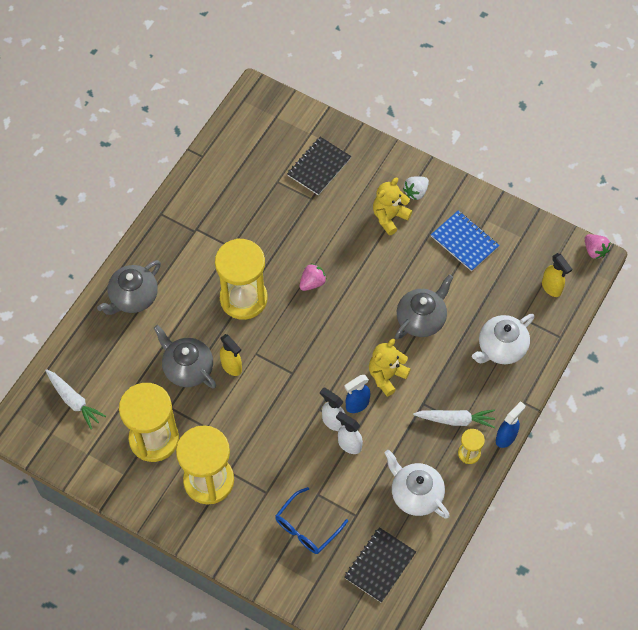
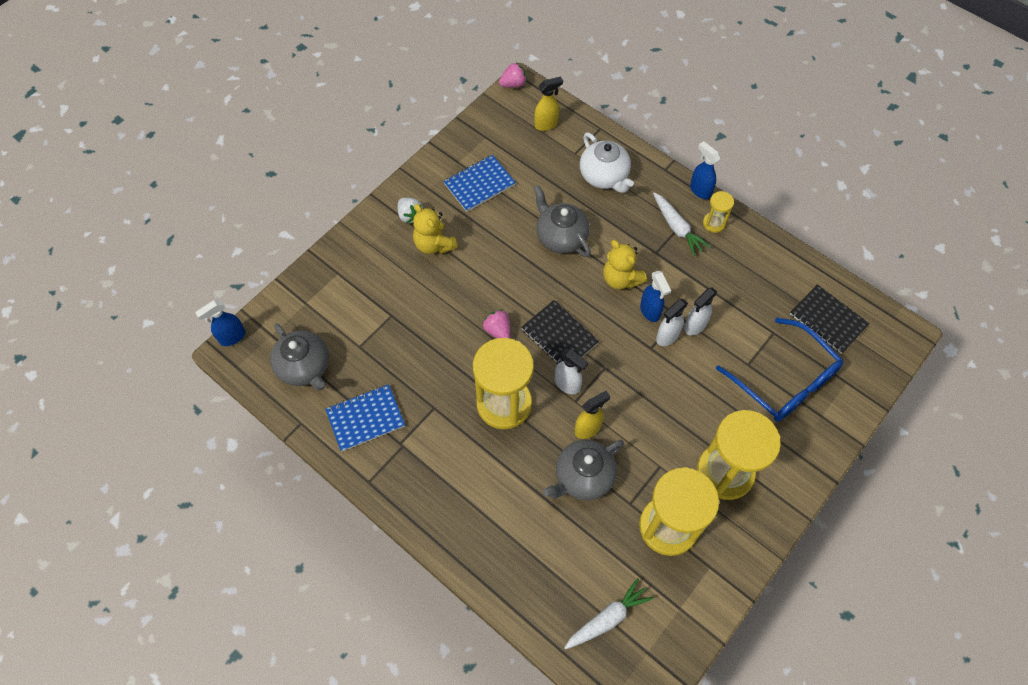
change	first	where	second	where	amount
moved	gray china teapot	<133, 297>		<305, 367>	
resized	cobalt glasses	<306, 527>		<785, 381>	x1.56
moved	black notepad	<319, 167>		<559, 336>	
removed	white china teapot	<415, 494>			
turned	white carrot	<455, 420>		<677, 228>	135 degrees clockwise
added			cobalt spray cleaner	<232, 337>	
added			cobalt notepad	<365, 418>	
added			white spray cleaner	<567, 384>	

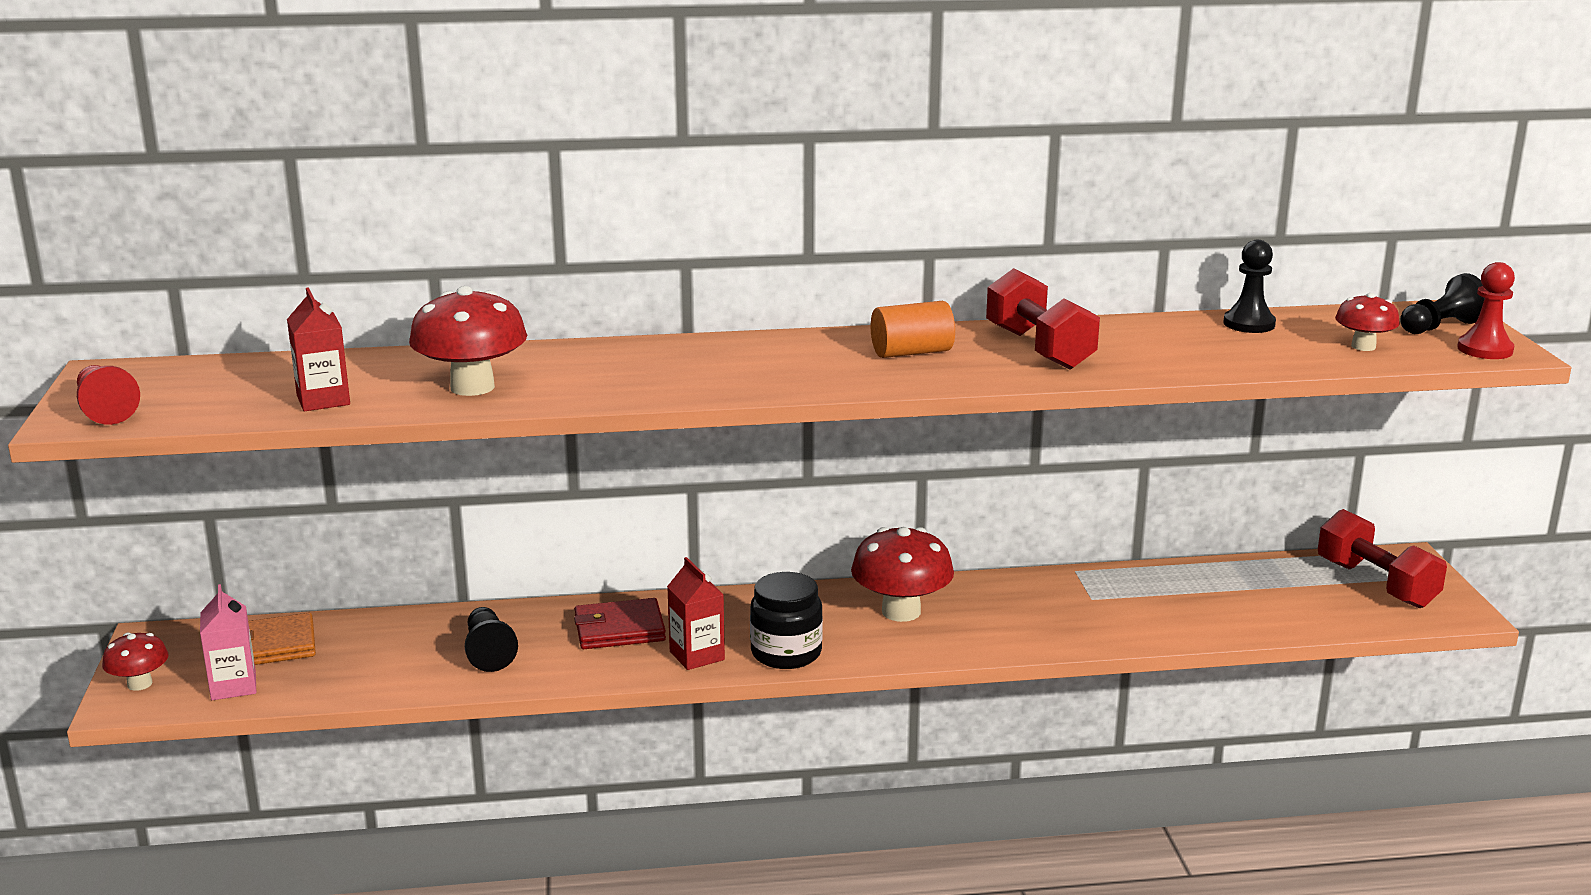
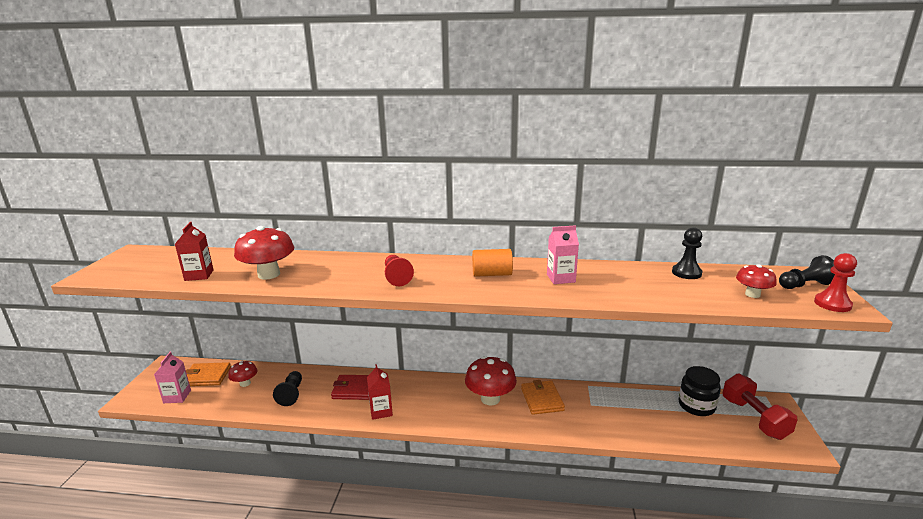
change	first	where	second	where	amount
moved	red chess pawn	<105, 410>		<396, 277>	
moved	red mushroom	<139, 684>		<245, 383>	
moved	black jam jar	<786, 653>		<696, 406>	
replaced	red free weight	<1039, 349>	rose-pink carton	<561, 278>	
added			bright orange billfold	<542, 399>	

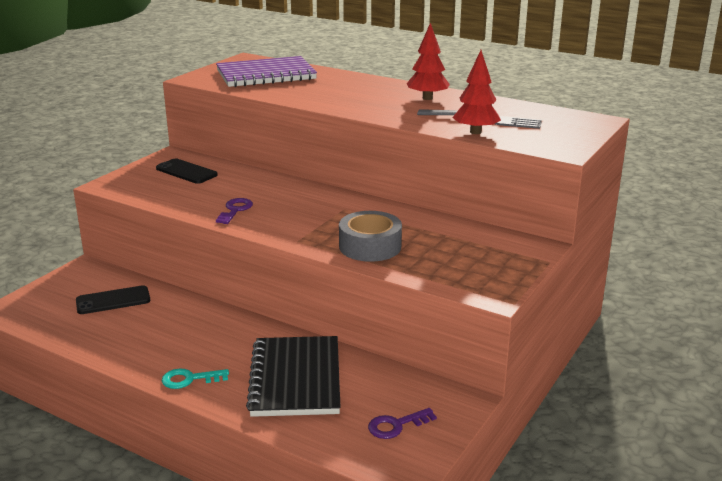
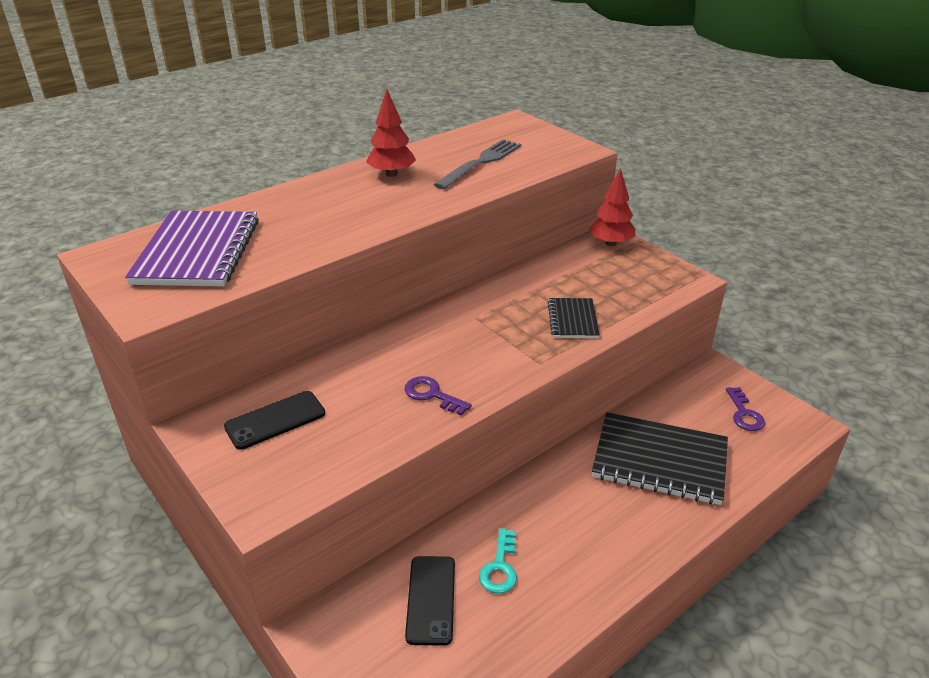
change	first	where	second	where	amount
moved	aqua latchkey	<189, 379>		<500, 567>	
replaced	gray tape	<370, 246>	black notepad	<572, 320>	
moved	red toy tree	<475, 132>		<610, 243>	

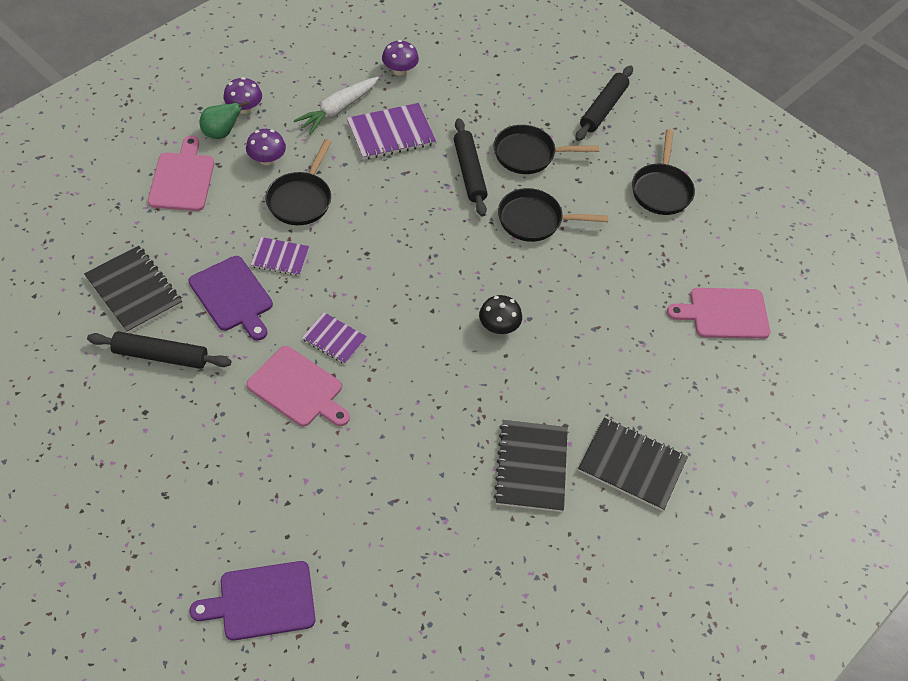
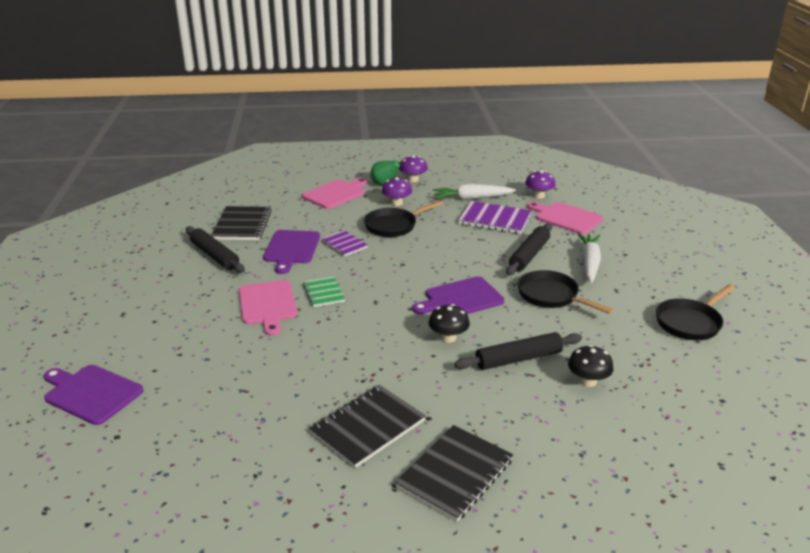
change	first	where	second	where	amount
recoloured	violet notepad	<334, 339>	emerald notepad	<323, 293>	
replaced	black pan	<529, 154>	white carrot	<589, 263>	
moved	black pastry roller	<603, 108>		<518, 359>	
turned	black notepad	<632, 465>		<455, 473>	60 degrees clockwise
moved	rose-pink bread board	<724, 313>		<566, 218>	
added			violet bread board	<460, 299>	
added			black mushroom	<588, 381>	

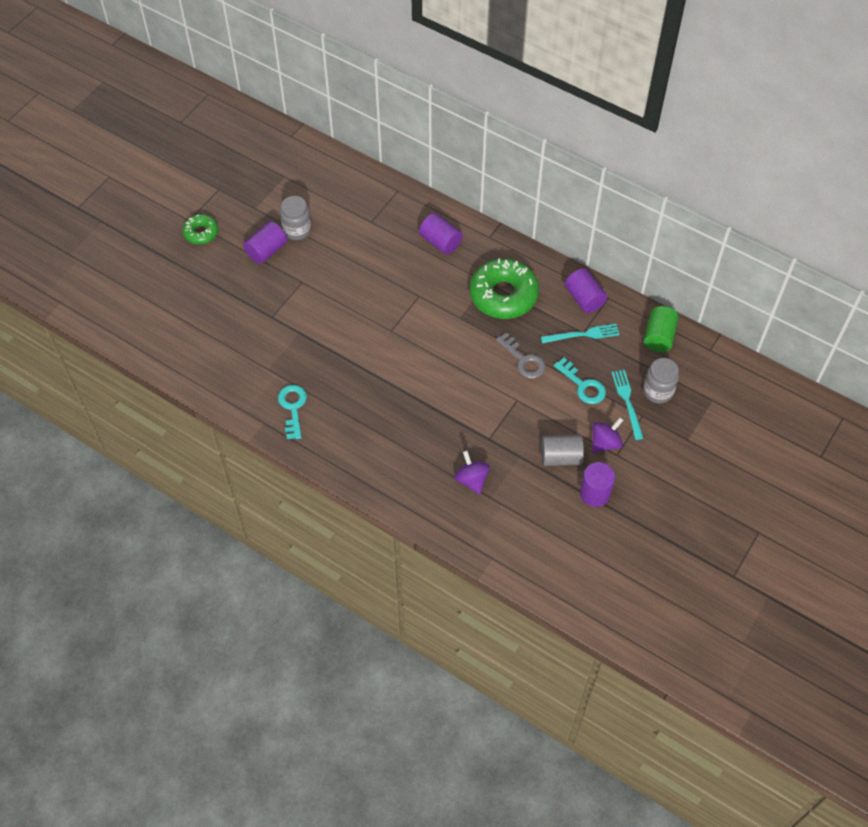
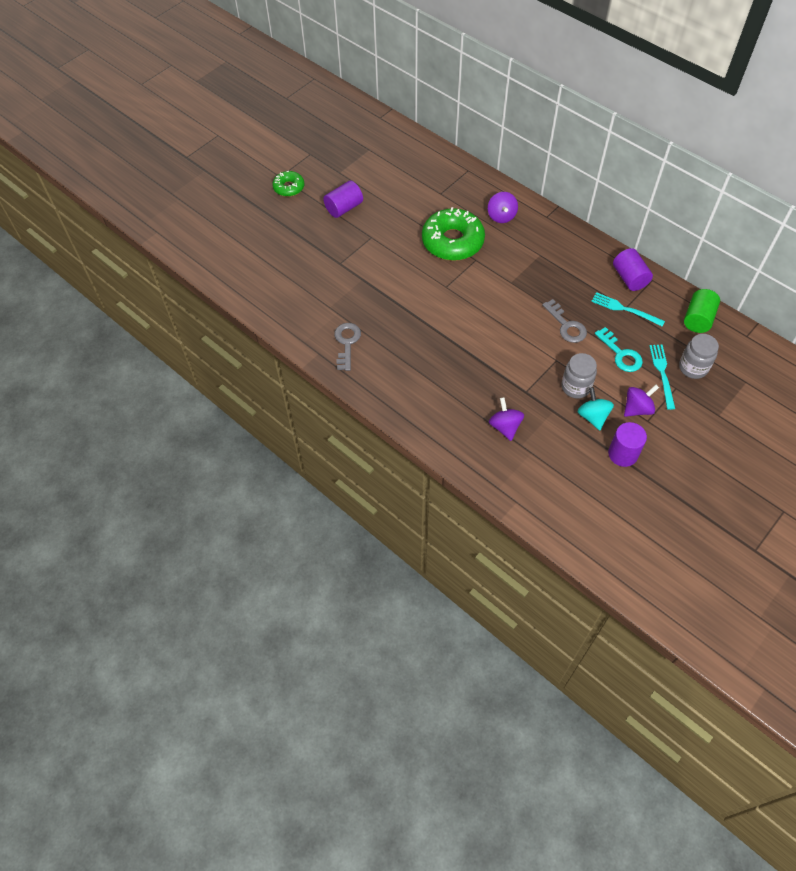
change	first	where	second	where	amount
recoloured	aqua latchkey	<293, 407>	gray latchkey	<347, 343>	
moved	gray jam jar	<297, 230>		<575, 387>	
replaced	violet cylinder	<440, 242>	violet whirligig	<501, 216>	
moved	emerald glazed donut	<503, 295>		<452, 241>	
turned	aqua fork	<583, 334>		<625, 309>	150 degrees counterclockwise
replaced	gray cylinder	<560, 457>	aqua whirligig	<593, 416>	

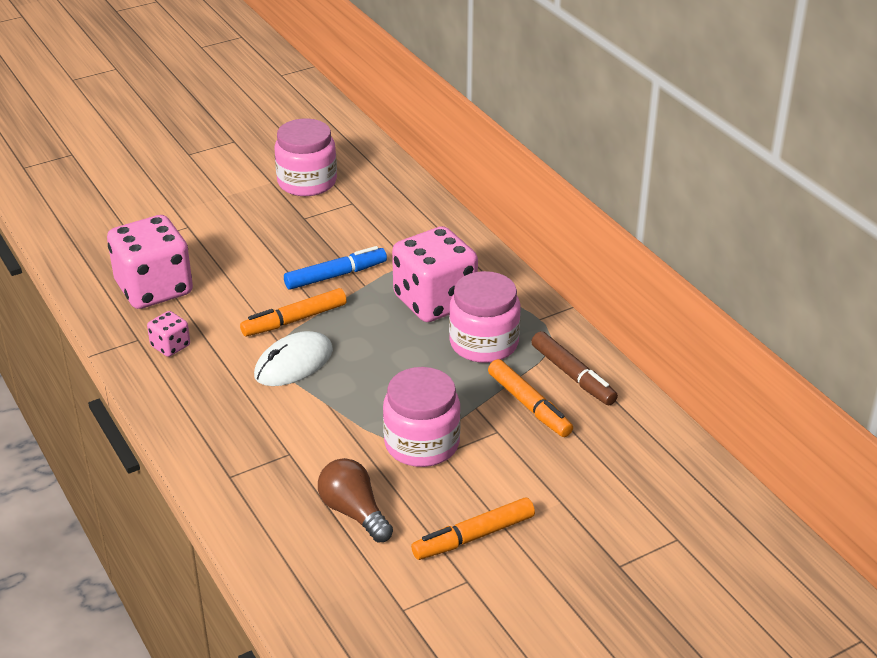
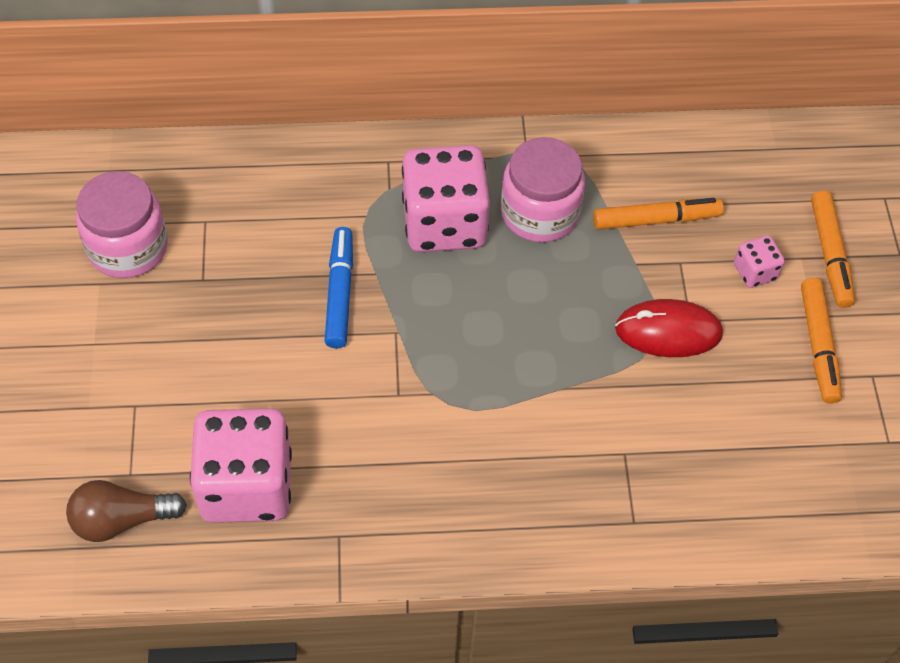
change	first	where	second	where	amount
moved	rose-pink dice	<170, 346>		<755, 272>	
moved	bright orange felt pen	<294, 320>		<830, 254>	
removed	white mouse	<294, 363>			
moved	russet lightbulb	<354, 512>		<122, 520>	
replaced	rose-pink jam jar	<422, 444>	red mouse	<668, 331>	
removed	russet felt pen	<573, 376>			

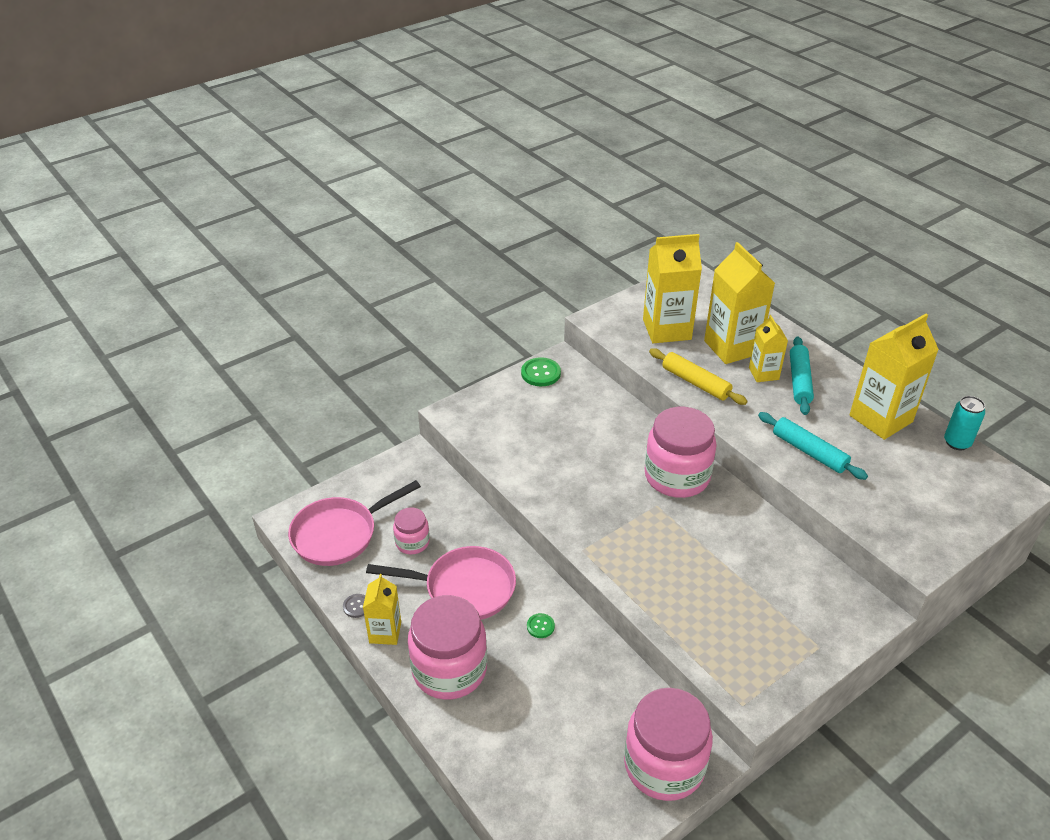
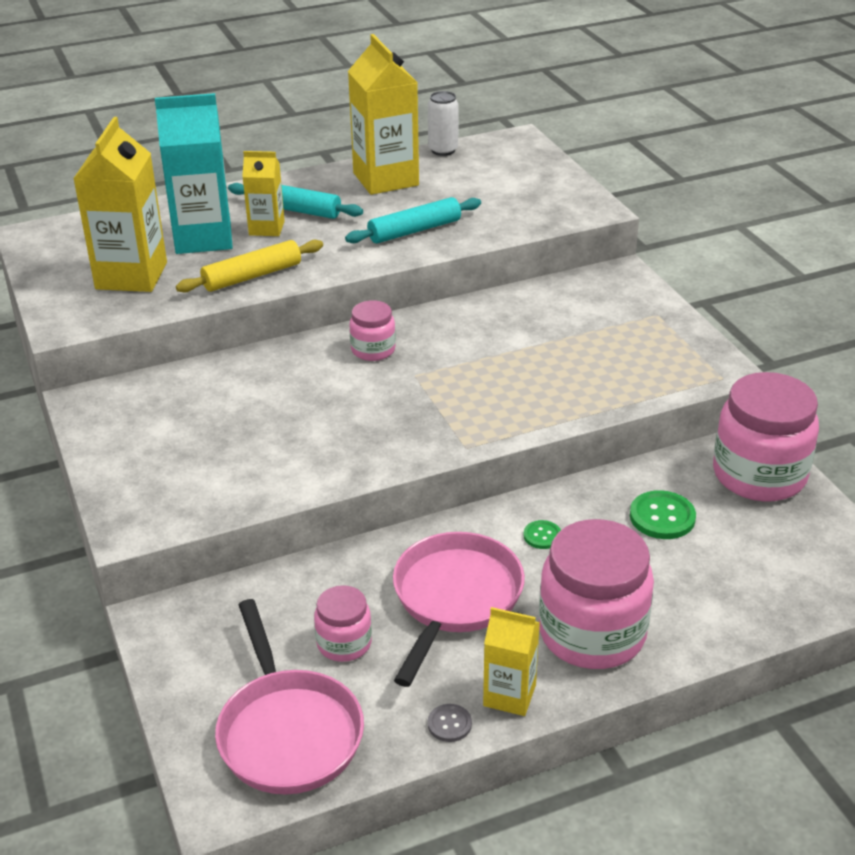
change	first	where	second	where	amount
moved	emerald shirt button	<540, 373>		<662, 517>	
resized	rose-pink jam jar	<677, 476>		<373, 350>	x0.51
recoloured	golden carton	<732, 347>	aqua carton	<203, 238>	
recoloured	aqua tin	<957, 442>	white tin	<443, 150>	

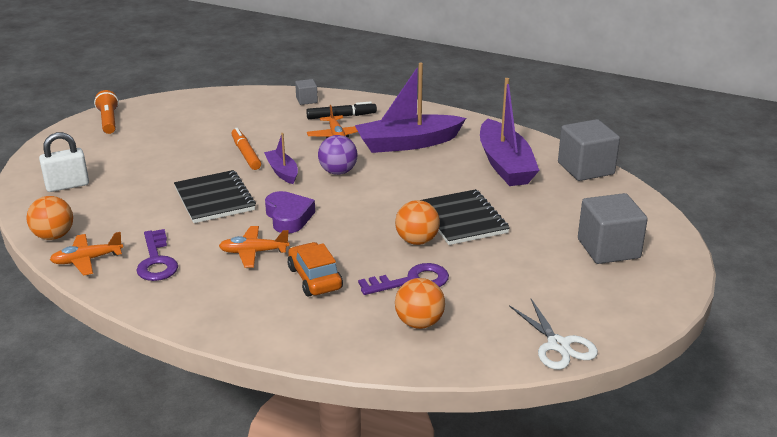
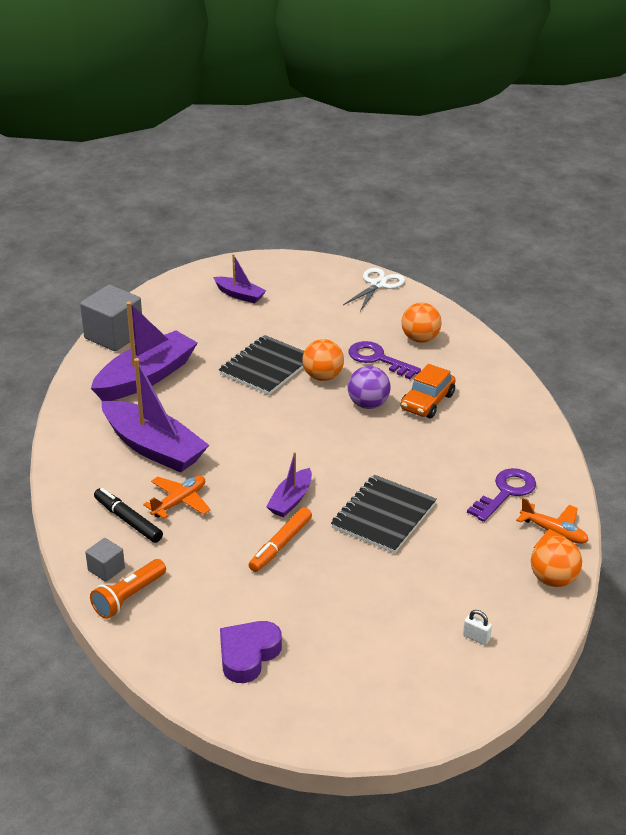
change	first	where	second	where	amount
resized	white small lock	<67, 185>		<476, 637>	x0.49
moved	bright orange flashlight	<109, 121>		<128, 597>	
removed	bright orange plane	<253, 252>			
moved	violet heart shape	<288, 217>		<248, 655>	
moved	violet play ball	<338, 172>		<368, 404>	
replaced	gray block	<608, 248>	violet sailboat	<239, 295>	

